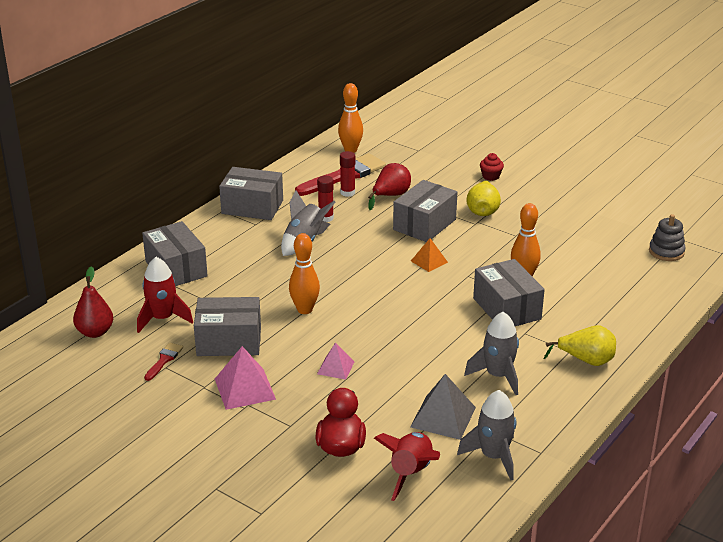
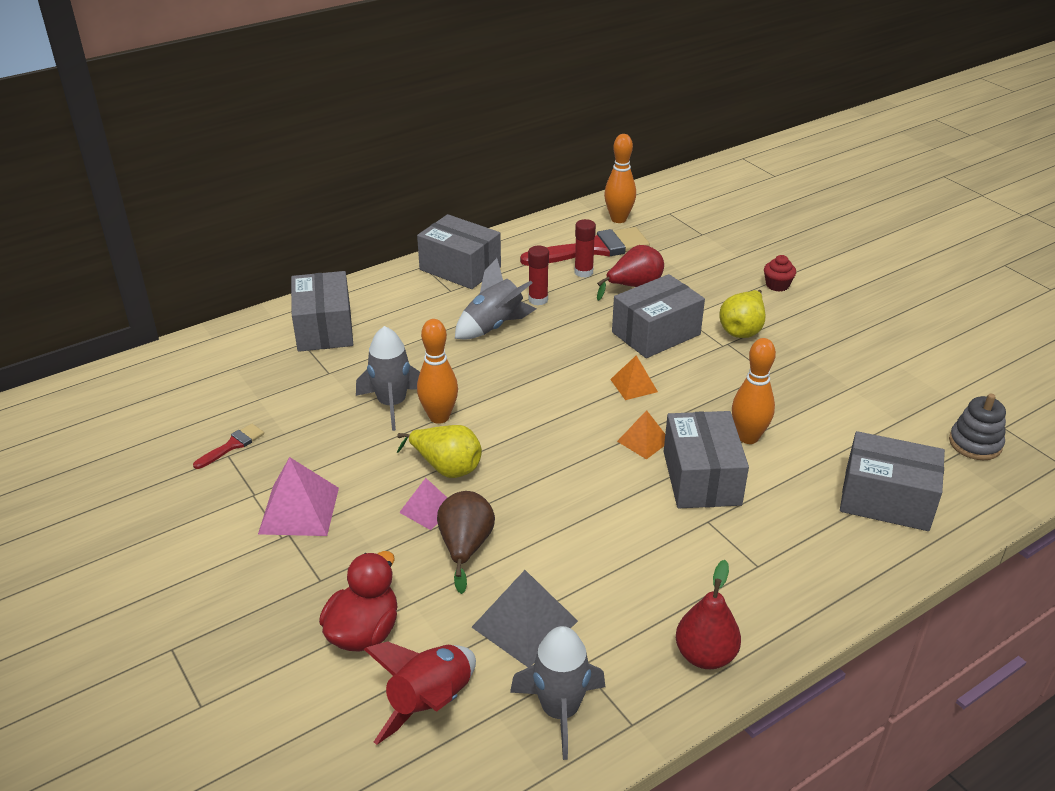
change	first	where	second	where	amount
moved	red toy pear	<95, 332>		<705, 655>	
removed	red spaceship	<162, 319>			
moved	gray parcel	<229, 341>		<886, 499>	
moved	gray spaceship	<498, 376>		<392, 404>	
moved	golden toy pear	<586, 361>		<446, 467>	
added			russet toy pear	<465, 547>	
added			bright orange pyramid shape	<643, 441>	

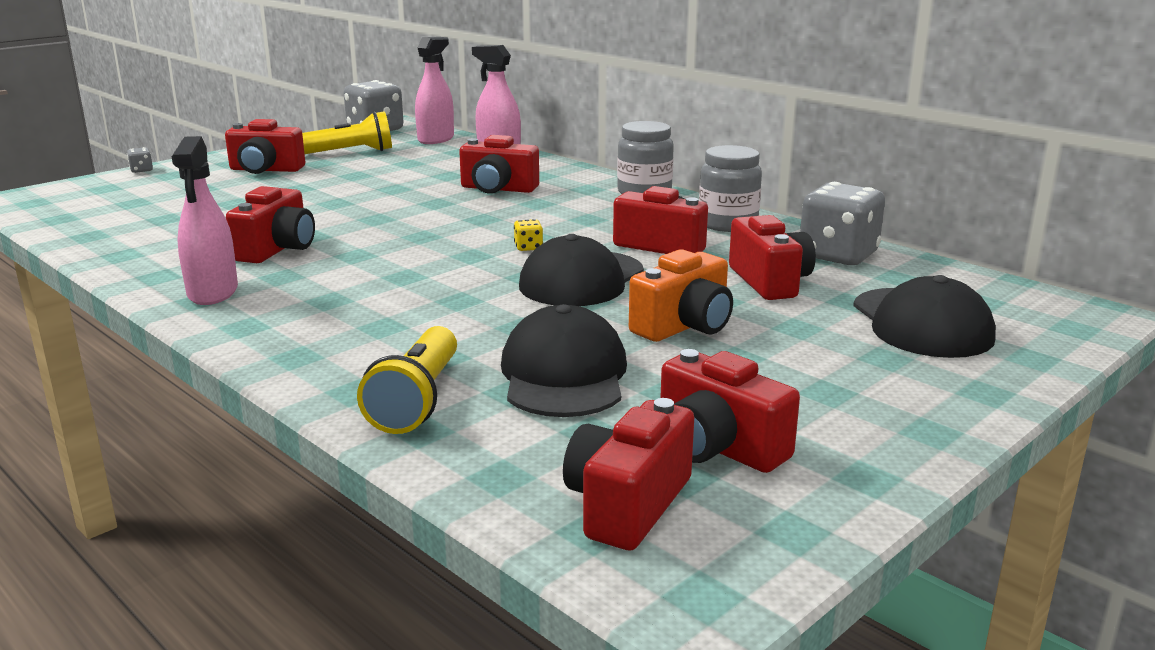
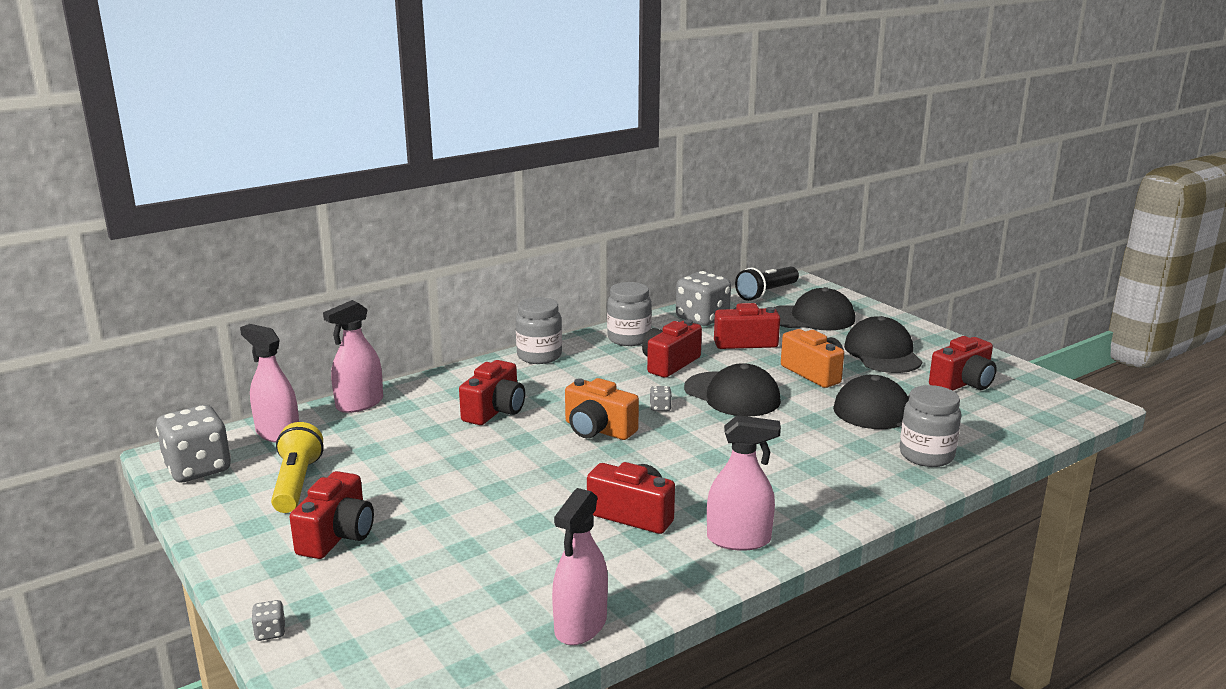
change	first	where	second	where	amount
replaced	golden flashlight	<417, 400>	gray jam jar	<926, 455>	
recoloured	golden dice	<528, 247>	gray dice	<660, 408>	
removed	red compact camera	<627, 504>			
added			rose-pink spray cleaner	<580, 625>	
added			bright orange compact camera	<598, 430>	
added			black flashlight	<766, 293>	
added			black peaked cap	<882, 353>	

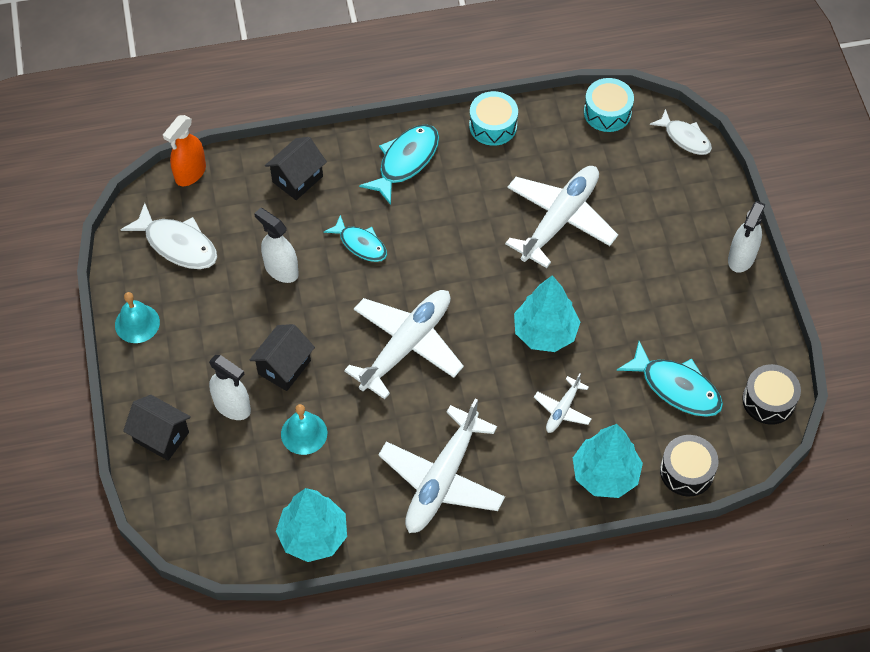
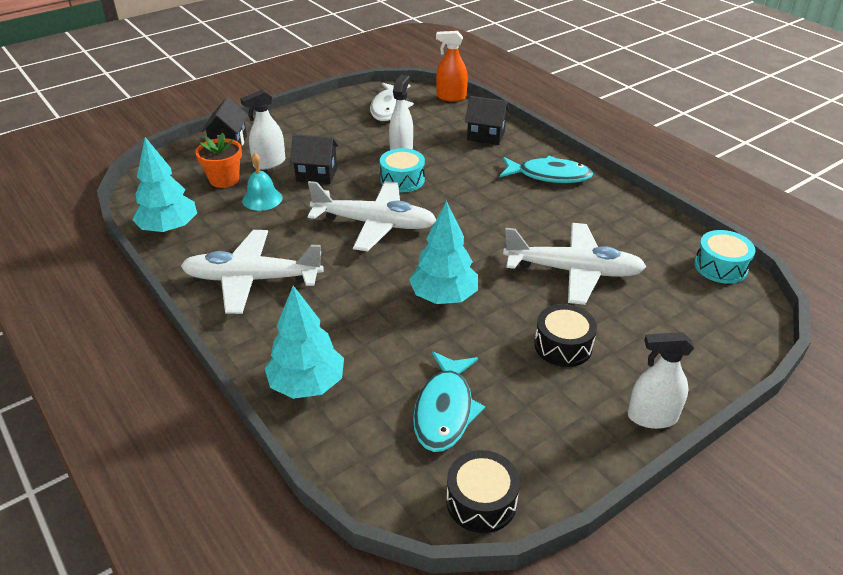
change	first	where	second	where	amount
removed	aqua hand bell	<137, 323>			
turned	white spray cleaner	<232, 406>		<269, 163>	45 degrees clockwise
removed	aqua fish	<360, 244>			
moved	aqua drum	<493, 126>		<402, 180>	
removed	white plane	<562, 409>			
removed	white fish	<685, 138>			
moved	black drum	<687, 471>		<563, 345>	
added			bright orange flower pot	<224, 179>	

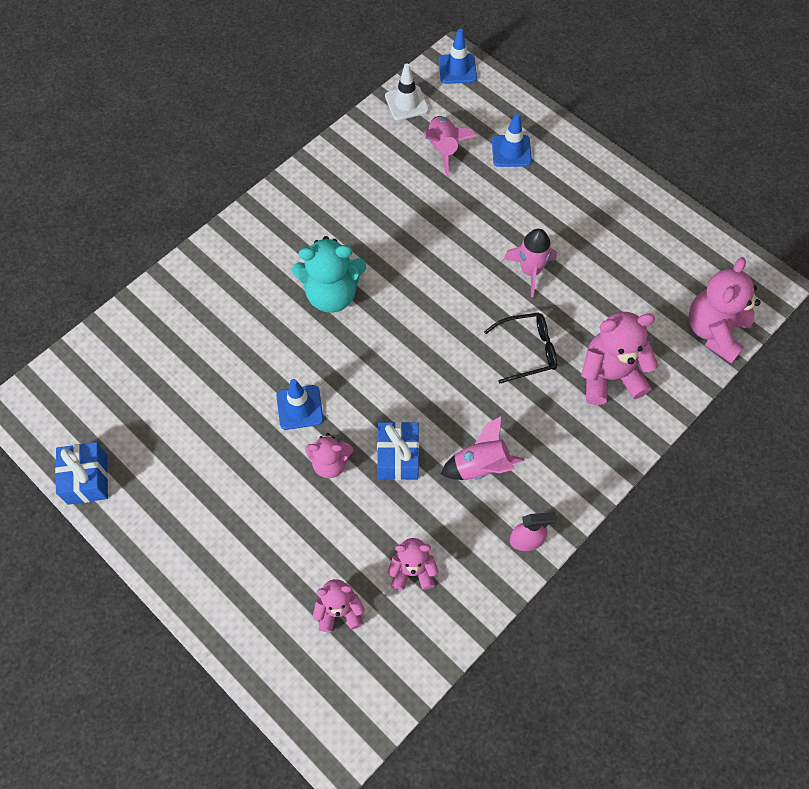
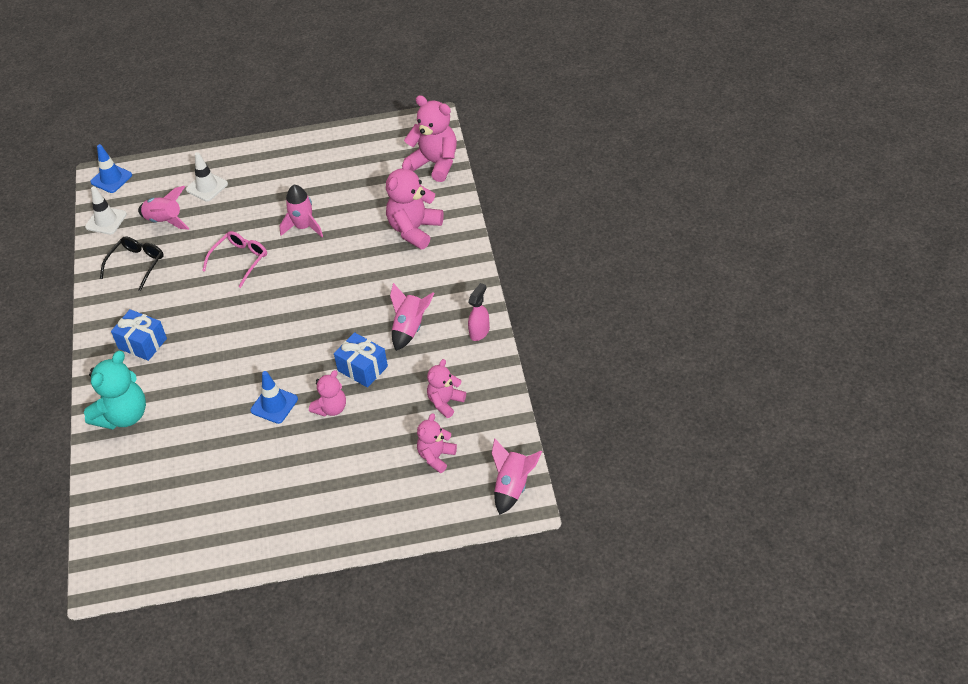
change	first	where	second	where	amount
moved	cobalt wrapped gift	<87, 479>		<142, 343>	
moved	aqua teddy	<332, 294>		<123, 415>	
moved	black glasses	<527, 350>		<136, 265>	
recoloured	cobalt road cone	<511, 151>	white road cone	<207, 187>	
turned	rose-pink teddy	<714, 331>		<435, 163>	150 degrees clockwise
added			rose-pink glasses	<239, 260>	
added			rose-pink spaceship	<513, 486>	

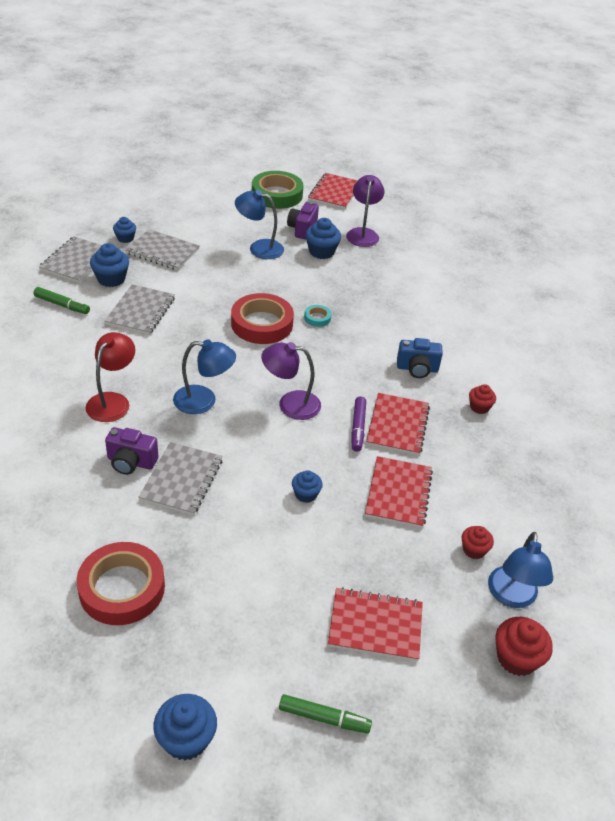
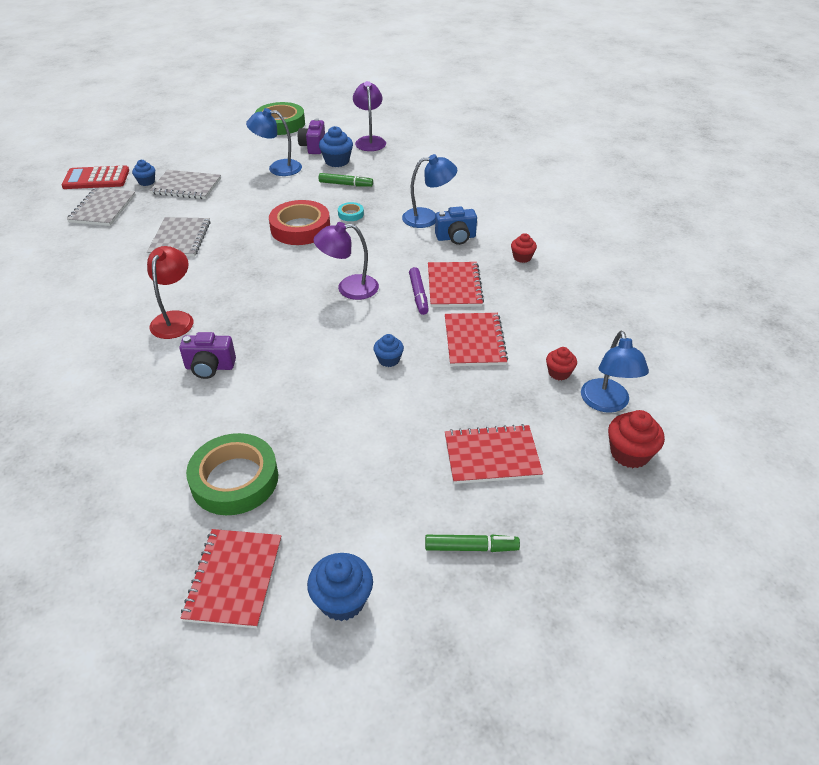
change	first	where	second	where	amount
moved	emerald felt pen	<62, 305>		<346, 184>	
recoloured	red tape	<122, 588>	emerald tape	<234, 479>	
removed	cobalt muffin	<111, 279>			
removed	gray notepad	<182, 480>			
moved	cobalt desk lamp	<204, 401>		<428, 218>	
moved	red notepad	<334, 192>		<234, 579>	
added			red adding machine	<96, 178>	

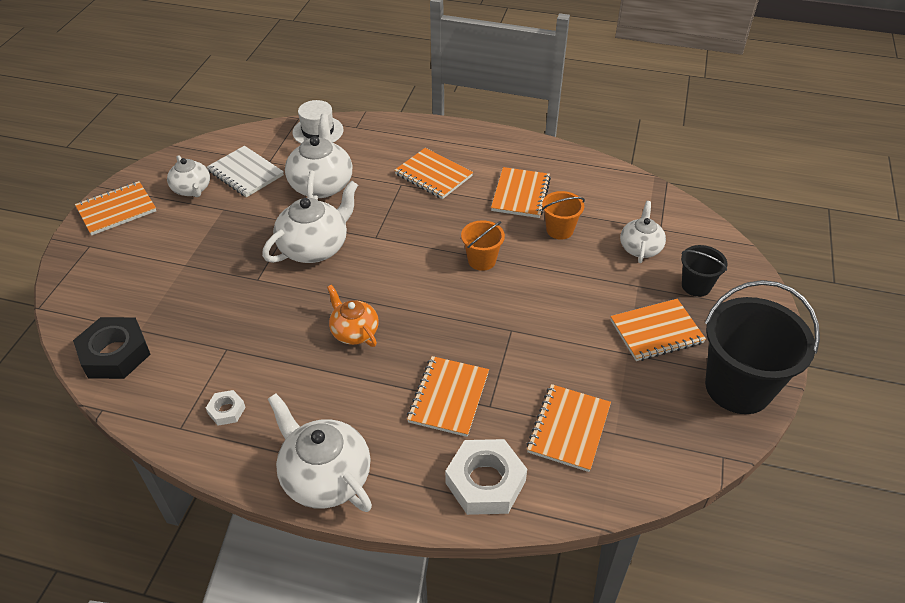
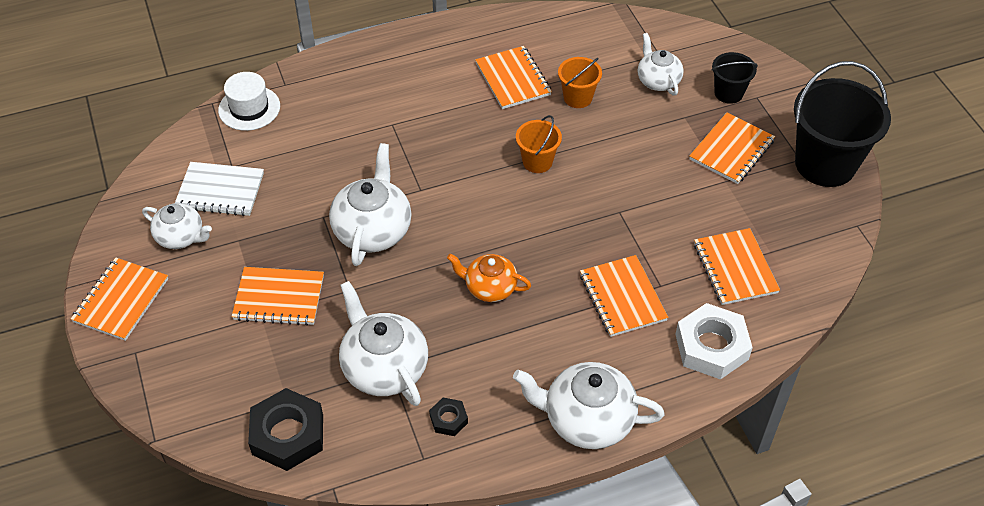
change	first	where	second	where	amount
recoloured	white hex nut	<226, 410>	black hex nut	<448, 419>	
moved	white china teapot	<321, 185>		<384, 367>	
moved	bright orange notepad	<433, 175>		<279, 298>	

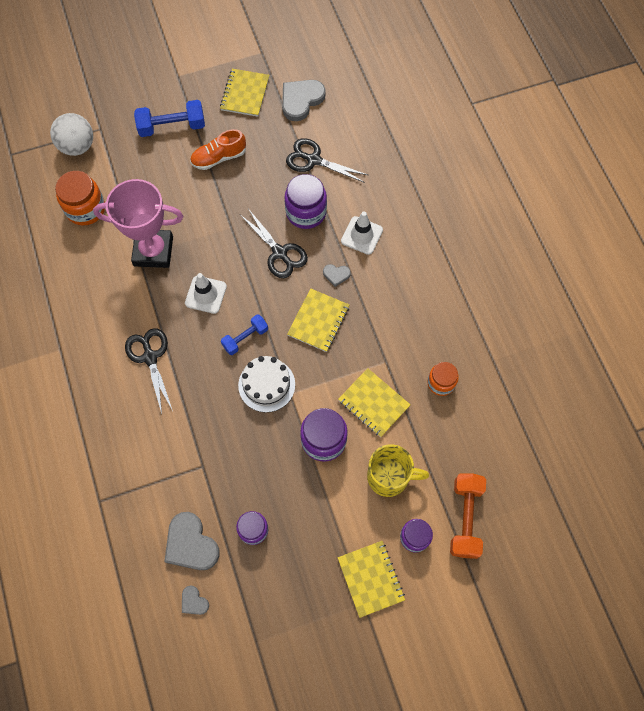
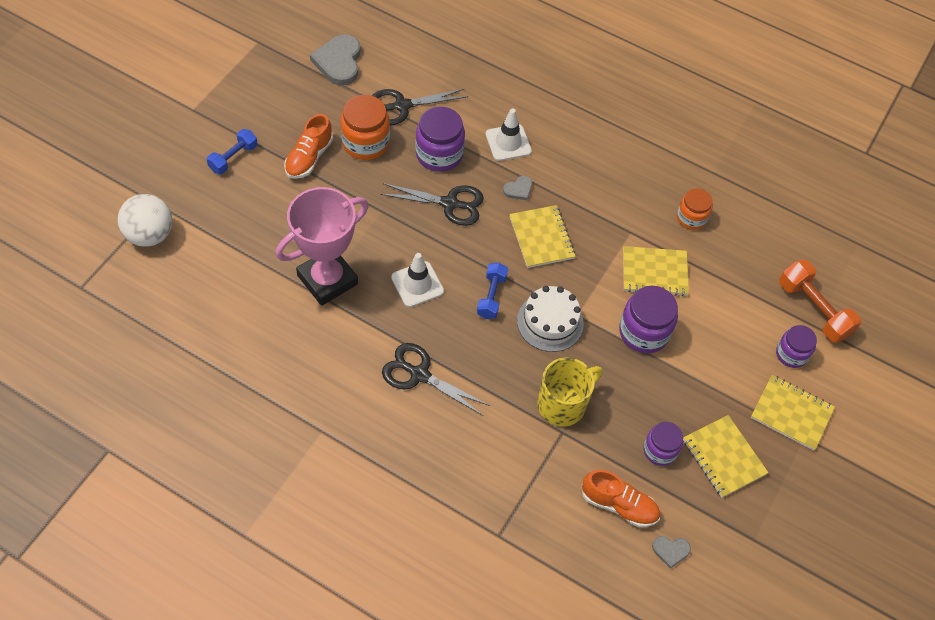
change	first	where	second	where	amount
moved	bright orange jam jar	<85, 209>		<365, 143>	
resized	cobalt free weight	<172, 127>		<233, 158>	x0.64
replaced	gray heart shape	<190, 544>	bright orange shoe	<619, 505>	
moved	golden notepad	<245, 94>		<723, 457>	
moved	golden mug	<389, 477>		<562, 404>	

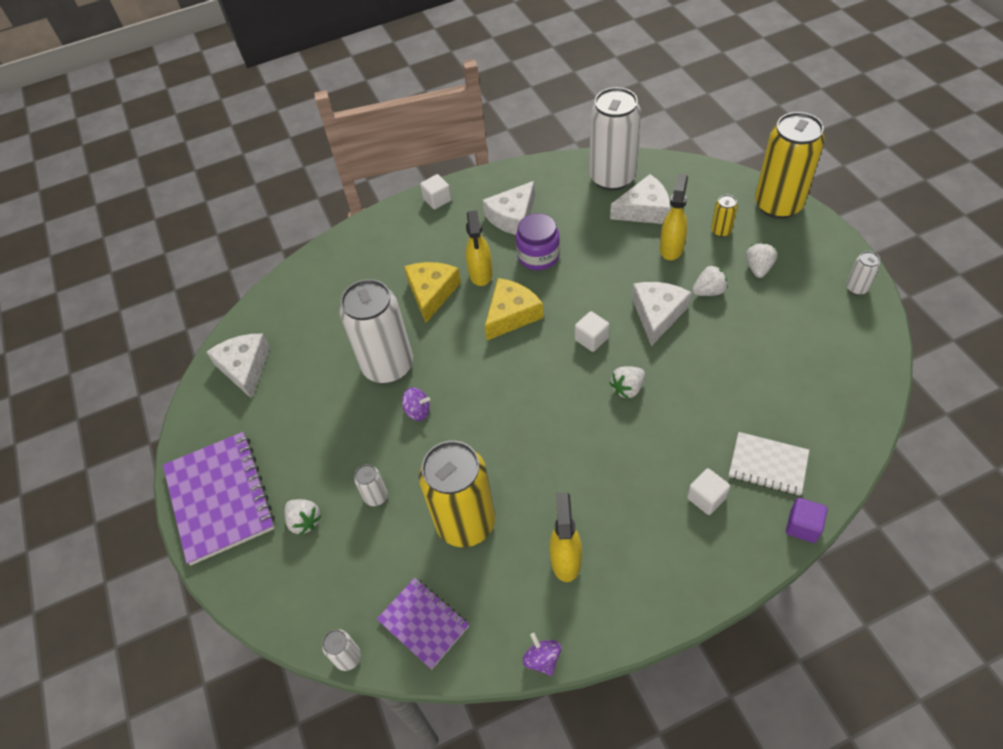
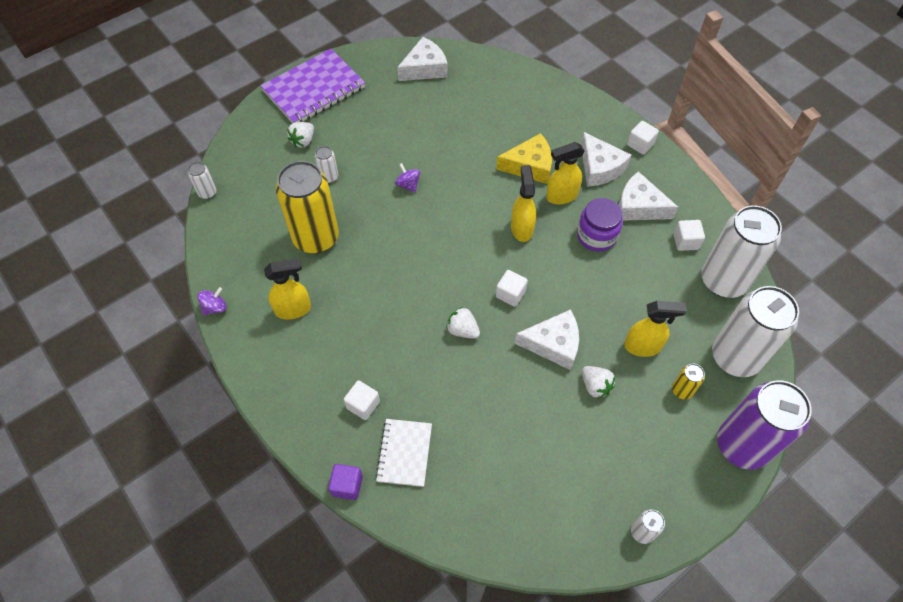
change	first	where	second	where	amount
moved	white tin	<388, 366>		<735, 357>	
removed	violet notepad	<423, 623>			
turned	violet whirligig	<418, 411>		<408, 185>	150 degrees clockwise
replaced	golden cheese	<511, 314>	golden spray cleaner	<522, 228>	
moved	white cheese	<644, 210>		<599, 167>	
removed	white toy strawberry	<758, 268>			
recoloured	golden tin	<778, 205>	violet tin	<742, 445>	
added			white block	<685, 241>	

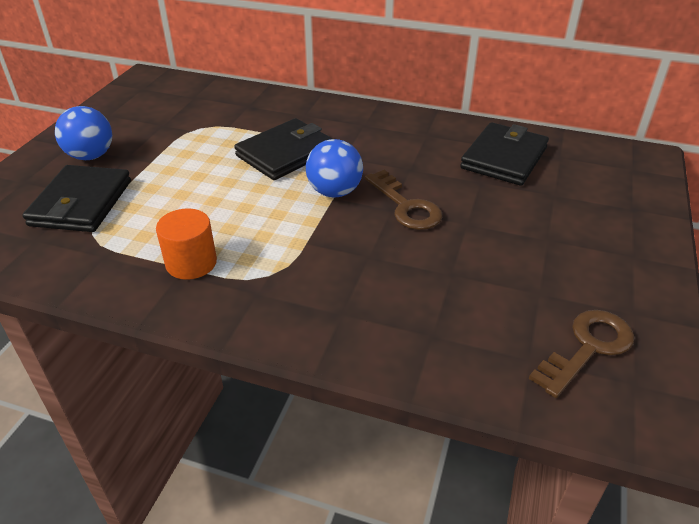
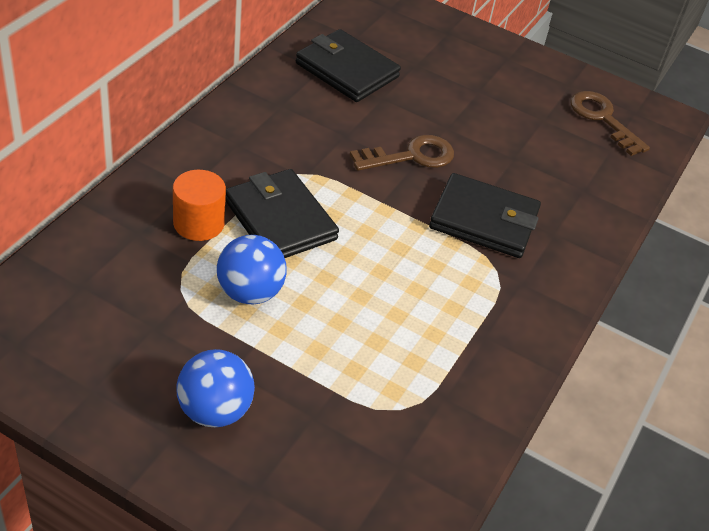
change	first	where	second	where	amount
moved	black billfold	<81, 203>		<484, 220>	
moved	bright orange cylinder	<191, 263>		<198, 223>	
moved	cobalt play ball	<334, 192>		<250, 292>	

